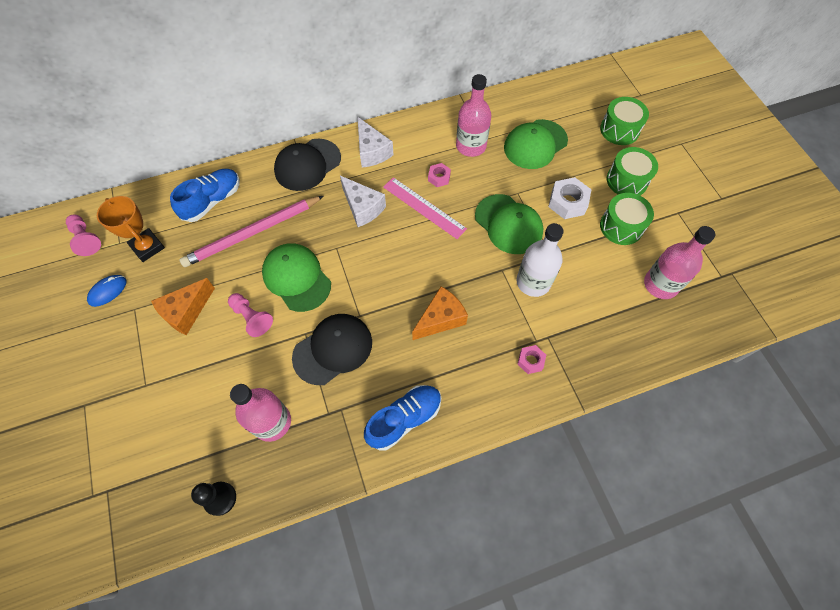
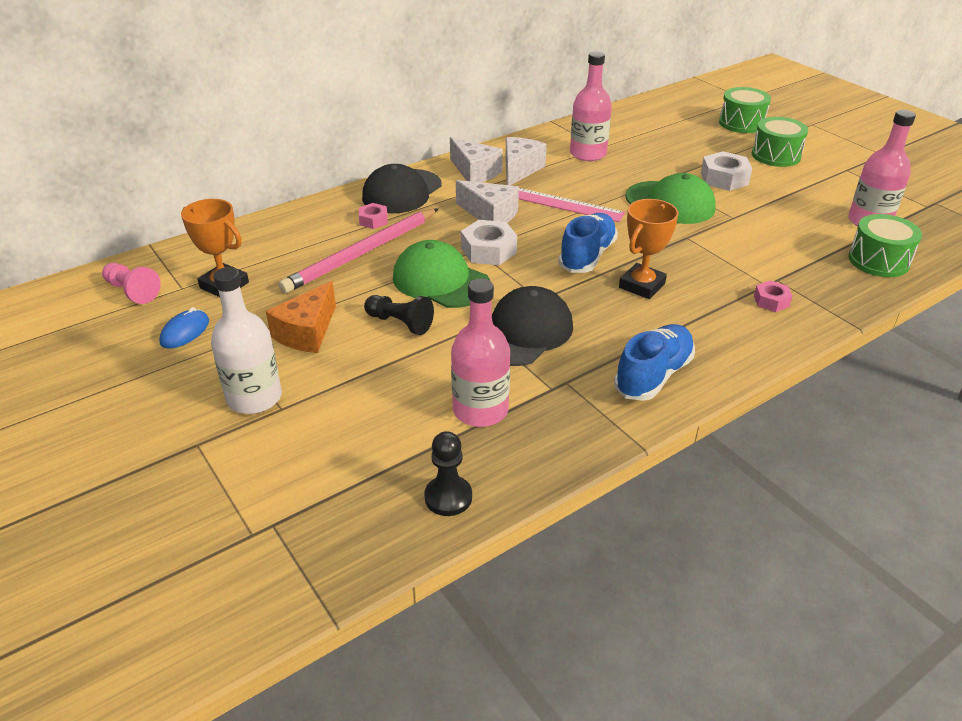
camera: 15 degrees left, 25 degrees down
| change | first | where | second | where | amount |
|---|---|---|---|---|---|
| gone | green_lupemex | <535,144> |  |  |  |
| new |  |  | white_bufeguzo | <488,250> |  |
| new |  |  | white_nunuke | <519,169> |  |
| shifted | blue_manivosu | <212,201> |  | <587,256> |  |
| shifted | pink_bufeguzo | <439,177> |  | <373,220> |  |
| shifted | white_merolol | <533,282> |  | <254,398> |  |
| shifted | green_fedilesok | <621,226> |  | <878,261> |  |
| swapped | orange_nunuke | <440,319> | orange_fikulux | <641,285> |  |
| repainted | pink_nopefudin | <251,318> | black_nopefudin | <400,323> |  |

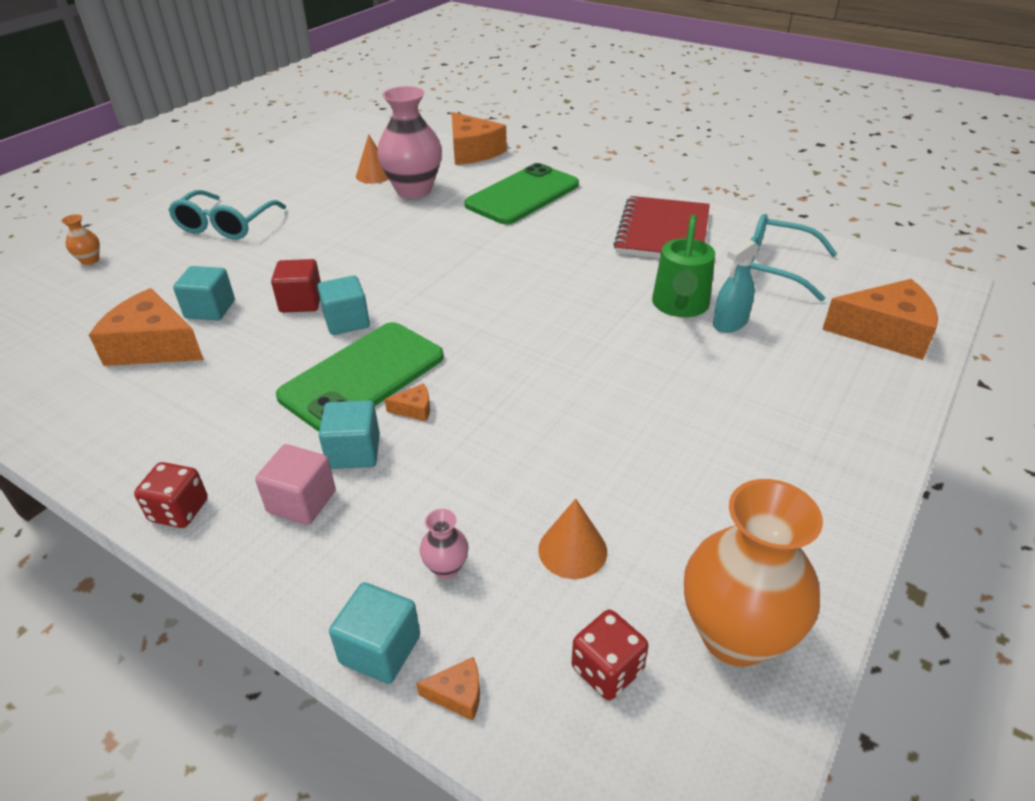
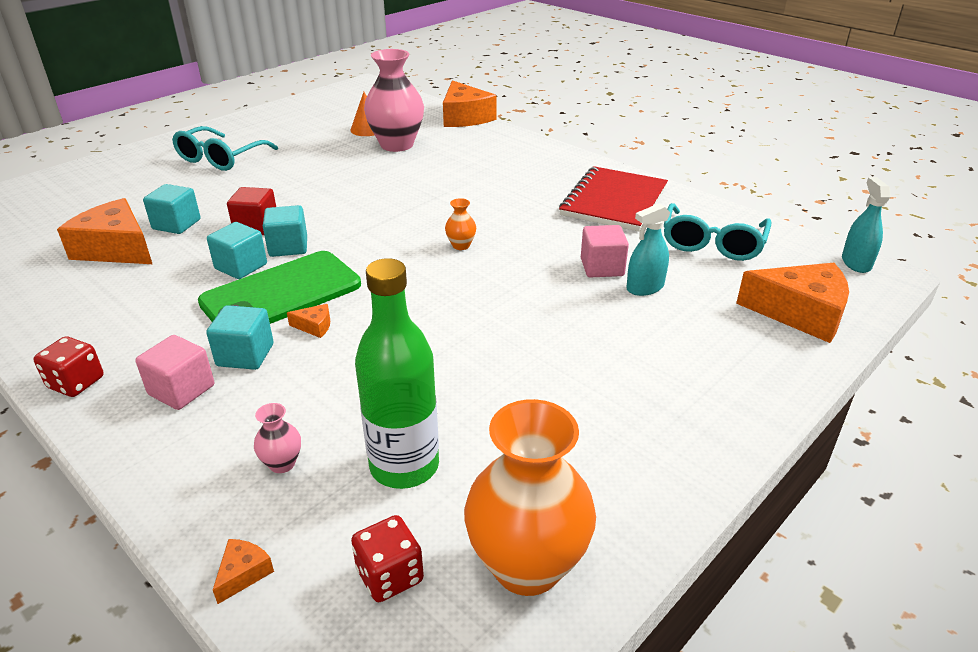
camera: 10 degrees right, 5 degrees down
| change | first | where | second | where | amount |
|---|---|---|---|---|---|
| gone | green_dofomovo | <522,195> |  |  |  |
| new |  |  | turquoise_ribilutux | <856,263> |  |
| shifted | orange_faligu | <90,260> |  | <461,245> |  |
| shifted | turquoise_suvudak | <380,649> |  | <241,266> |  |
| swapped | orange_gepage | <572,550> | green_merolol | <404,466> |  |
| swapped | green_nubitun | <680,306> | pink_suvudak | <602,267> |  |
| rotated | orange_nunuke | <458,694> |  | <243,573> | 75 degrees counterclockwise |
| rotated | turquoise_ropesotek | <775,267> |  | <712,243> | 105 degrees counterclockwise |

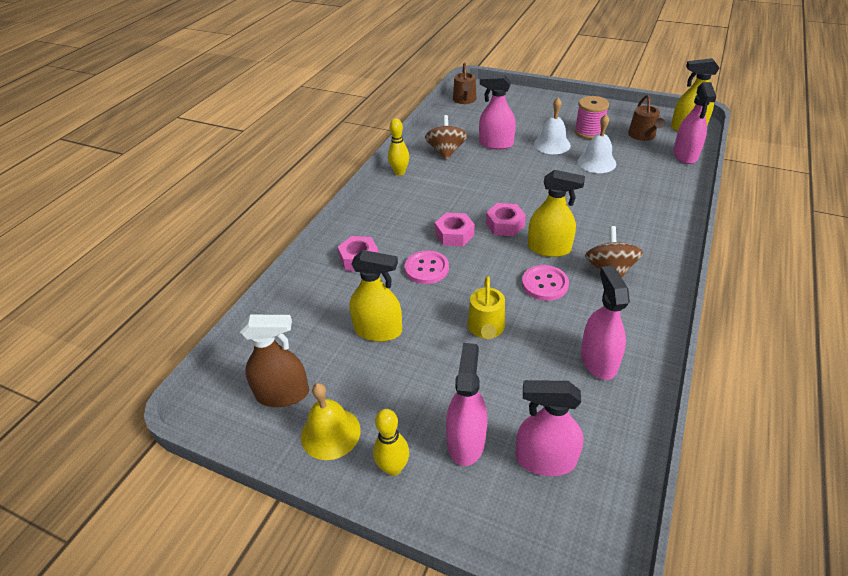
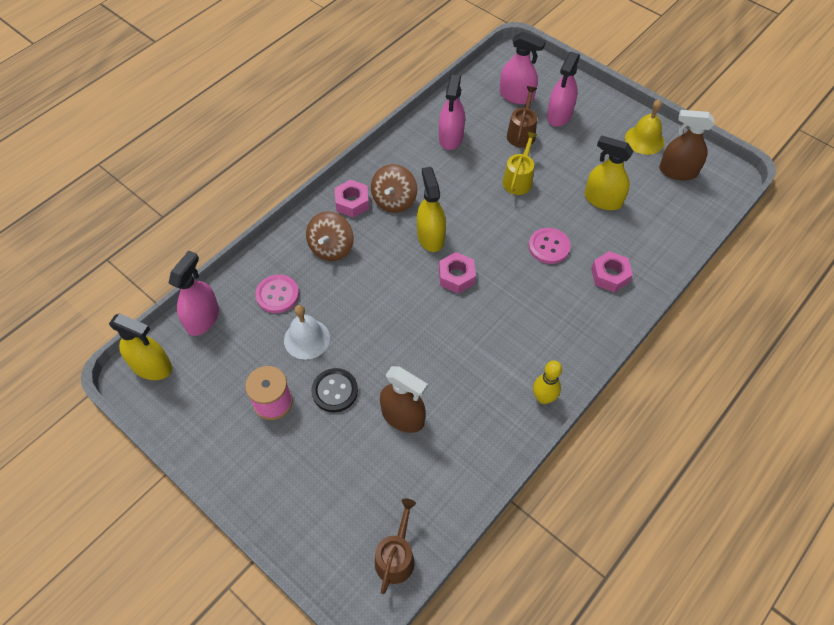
camera: 165 degrees left, 15 degrees up
| change | first | where | second | where | amount |
|---|---|---|---|---|---|
| gone | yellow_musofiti | <393,468> |  |  |  |
| shifted | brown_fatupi | <446,151> |  | <331,248> |  |
| shifted | pink_bufeguzo | <454,235> |  | <352,202> |  |
| shifted | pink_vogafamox | <544,284> |  | <277,295> |  |
| shifted | brown_nubitun | <643,135> |  | <521,133> |  |
| swapped | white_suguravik | <552,144> | black_vogafamox | <335,391> |  |
| repainted | pink_ribilutux | <496,144> | brown_ribilutux | <403,417> |  |
| rotated | yellow_ribilutux | <549,248> |  | <430,237> | 45 degrees clockwise |

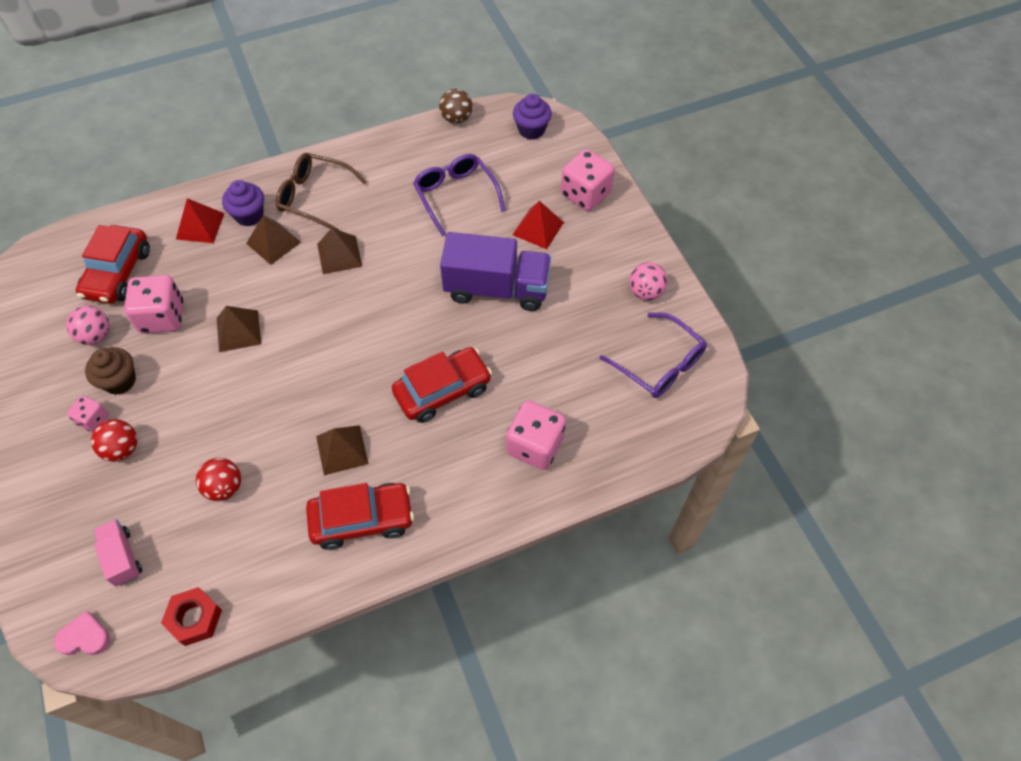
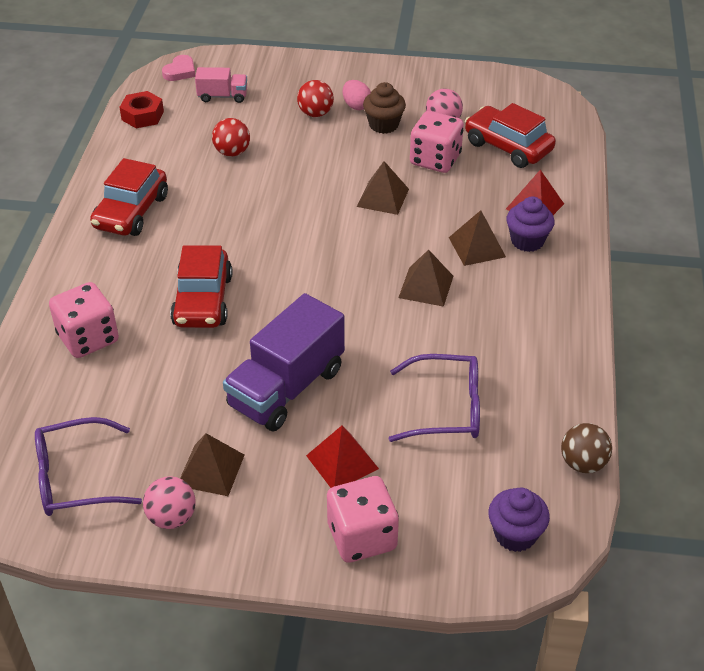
camera: 120 degrees right, 15 degrees down
| change | first | where | second | where | amount |
|---|---|---|---|---|---|
| gone | brown_ropesotek | <314,197> |  |  |  |
| shifted | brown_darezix | <342,449> |  | <211,470> |  |
| swapped | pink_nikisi | <93,420> | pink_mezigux | <356,106> |  |

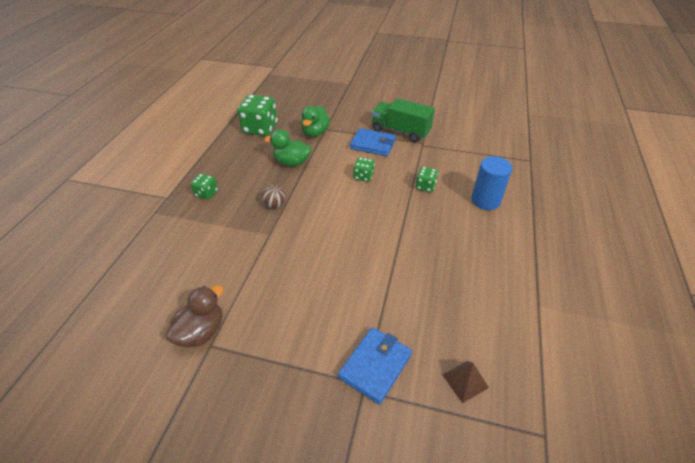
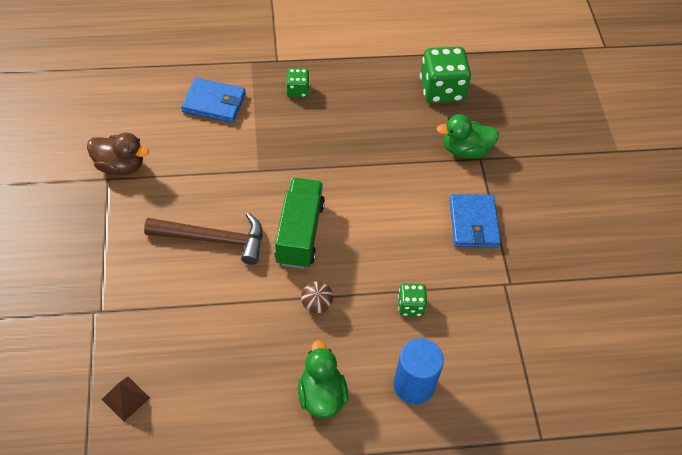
camera: 65 degrees right, 10 degrees up
| change | first | where | second | where | amount |
|---|---|---|---|---|---|
| gone | green_nikisi | <363,176> |  |  |  |
| new |  |  | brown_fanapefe | <213,239> |  |
| shifted | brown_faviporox | <275,205> |  | <316,305> |  |
| shifted | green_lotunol | <292,162> |  | <321,395> |  |
| shifted | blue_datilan | <375,366> |  | <214,103> |  |
| shifted | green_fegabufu | <400,131> |  | <299,233> |  |

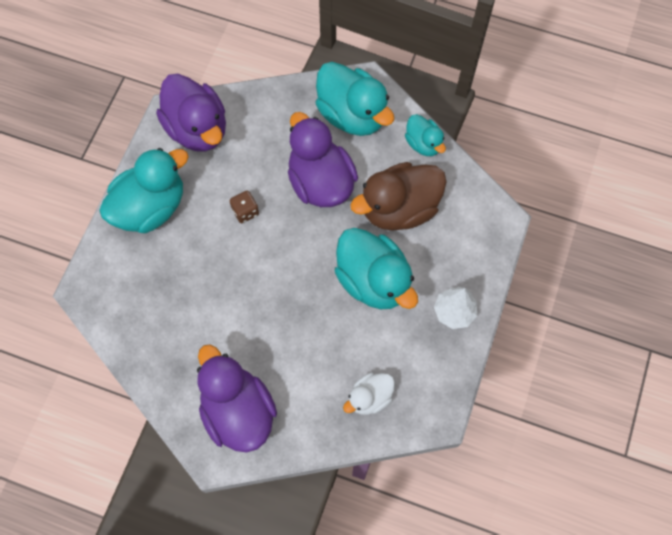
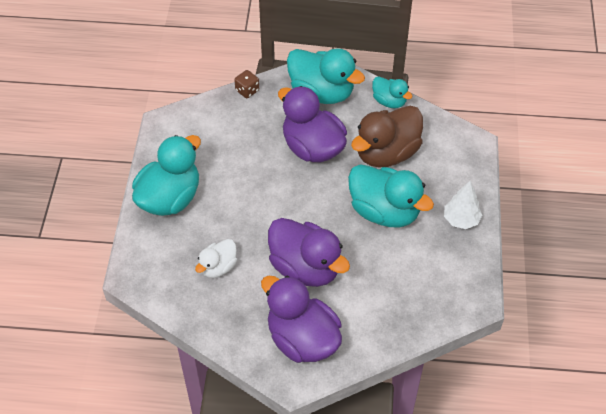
camera: 15 degrees left, 15 degrees down
| change | first | where | second | where | amount |
|---|---|---|---|---|---|
| shifted | purple_lotunol | <197,129> |  | <305,267> |  |
| shifted | brown_nikisi | <245,211> |  | <247,90> |  |
| shifted | white_lotunol | <369,398> |  | <218,267> |  |

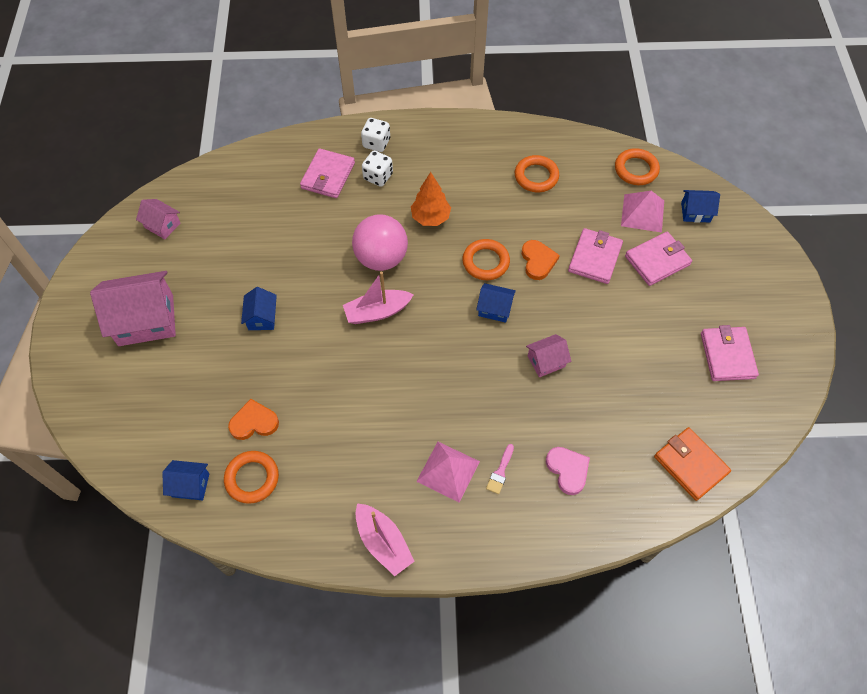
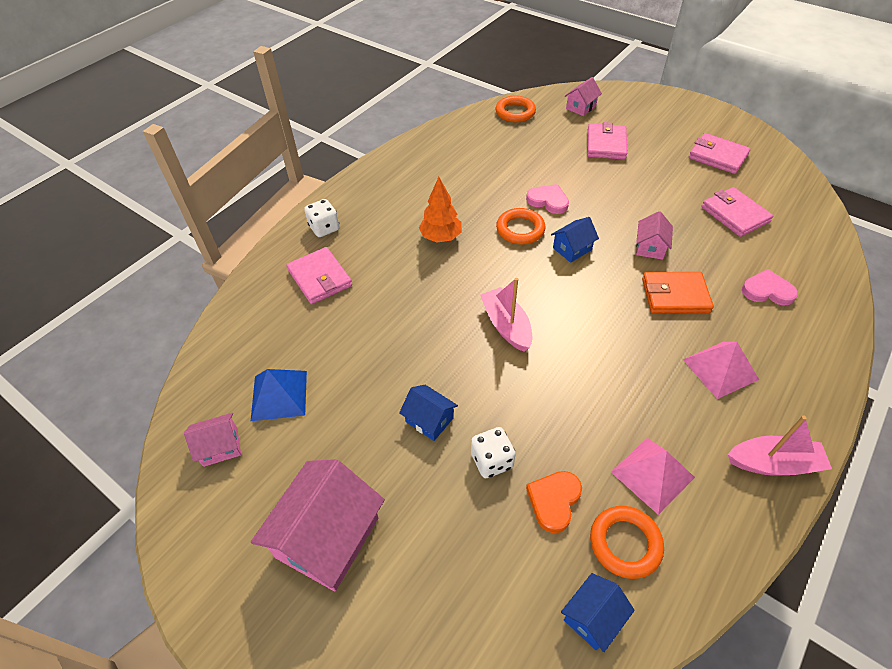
camera: 50 degrees left, 10 degrees down
| change | first | where | second | where | amount |
|---|---|---|---|---|---|
| gone | pink_faviporox | <381,258> |  |  |  |
| gone | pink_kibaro | <500,472> |  |  |  |
| gone | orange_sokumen | <536,176> |  |  |  |
| new |  |  | blue_darezix | <279,395> |  |
| shifted | white_nikisi | <378,176> |  | <492,461> |  |
| shifted | pink_datilan | <594,258> |  | <734,214> |  |
| shifted | pink_darezix | <642,213> |  | <652,474> |  |
| shifted | orange_datilan | <690,465> |  | <675,295> |  |
| repainted | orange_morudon | <538,261> | pink_morudon | <548,201> |  |
| repainted | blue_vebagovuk | <695,212> | pink_vebagovuk | <581,107> |  |
| rotated | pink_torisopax | <377,312> |  | <506,325> | 135 degrees clockwise |

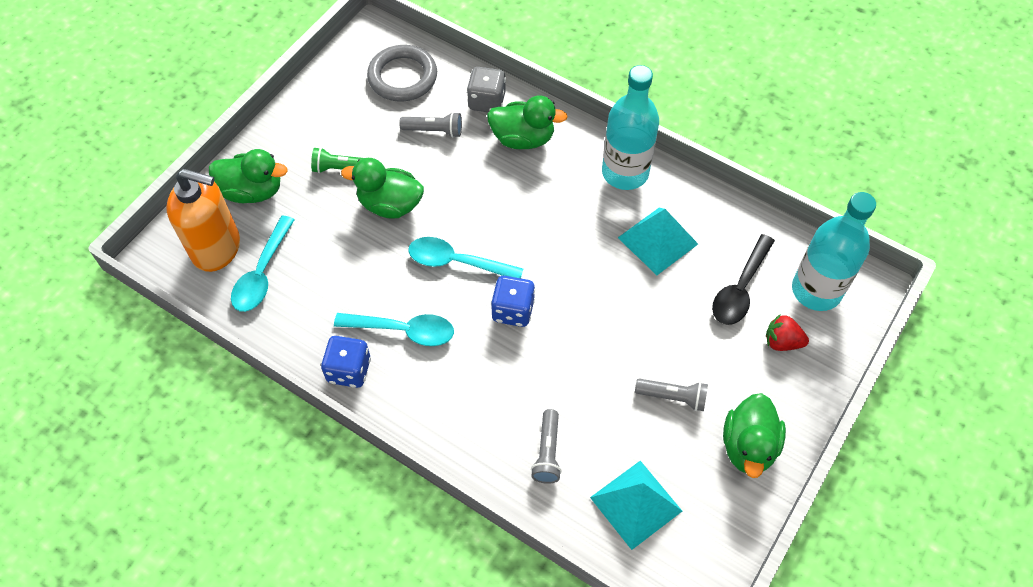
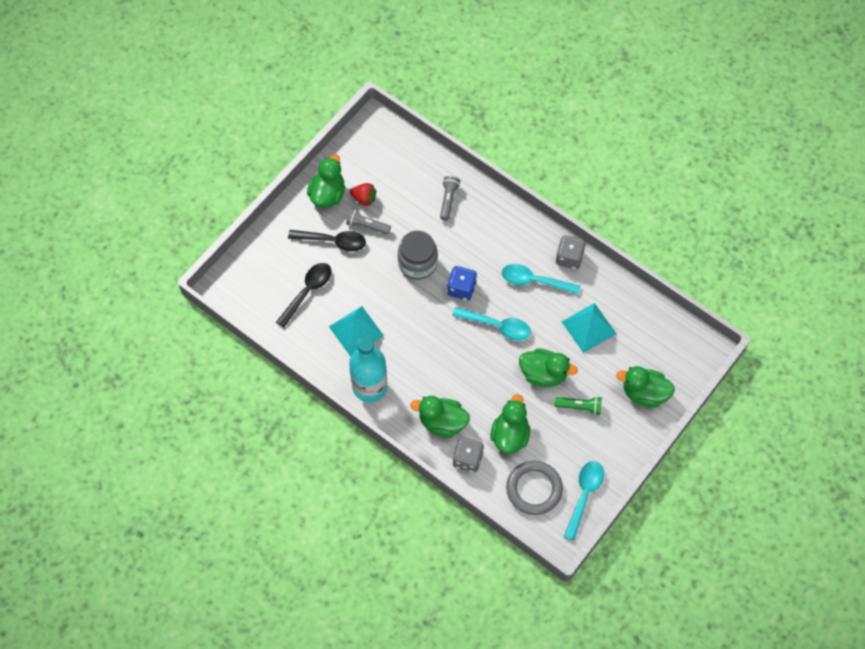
camera: 175 degrees left, 5 degrees up
| change | first | where | second | where | amount |
|---|---|---|---|---|---|
| gone | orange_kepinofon | <217,248> |  |  |  |
| gone | turquoise_merolol | <816,290> |  |  |  |
| new |  |  | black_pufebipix | <333,241> |  |
| new |  |  | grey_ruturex | <417,263> |  |
| shifted | turquoise_pufebipix | <262,273> |  | <584,495> |  |
| shifted | turquoise_darezix | <636,504> |  | <589,327> |  |
| shifted | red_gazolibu | <782,342> |  | <364,199> |  |
| swapped | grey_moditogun | <434,130> | green_lotunol | <510,435> |  |
| repainted | blue_nikisi | <349,370> | grey_nikisi | <569,258> |  |

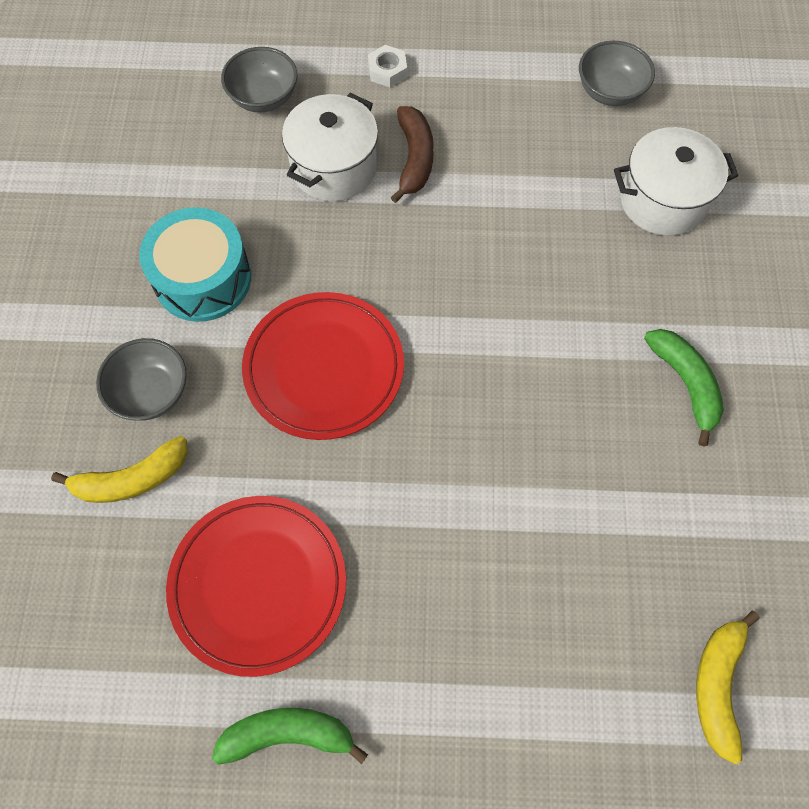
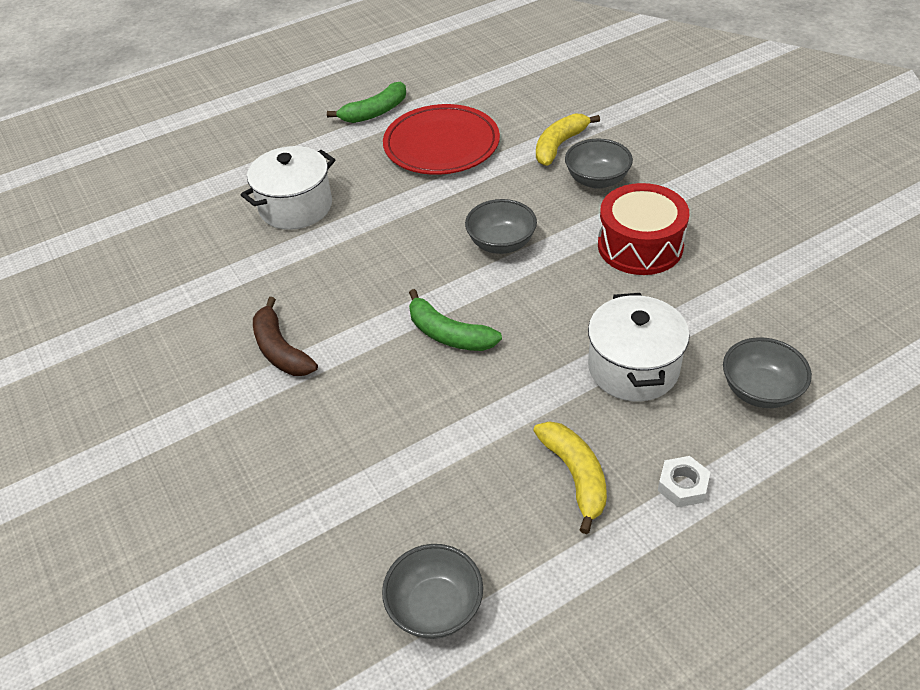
camera: 150 degrees right, 20 degrees down
| change | first | where | second | where | amount |
|---|---|---|---|---|---|
| shifted | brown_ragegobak | <414,159> |  | <280,350> |  |
| shifted | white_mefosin | <662,200> |  | <296,207> |  |
| shifted | green_ragegobak | <685,384> |  | <448,334> |  |
| shifted | yellow_ragegobak | <717,685> |  | <575,476> |  |
| swapped | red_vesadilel | <324,368> | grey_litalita | <501,243> |  |
| repainted | turquoise_fedilesok | <203,278> | red_fedilesok | <640,246> |  |

